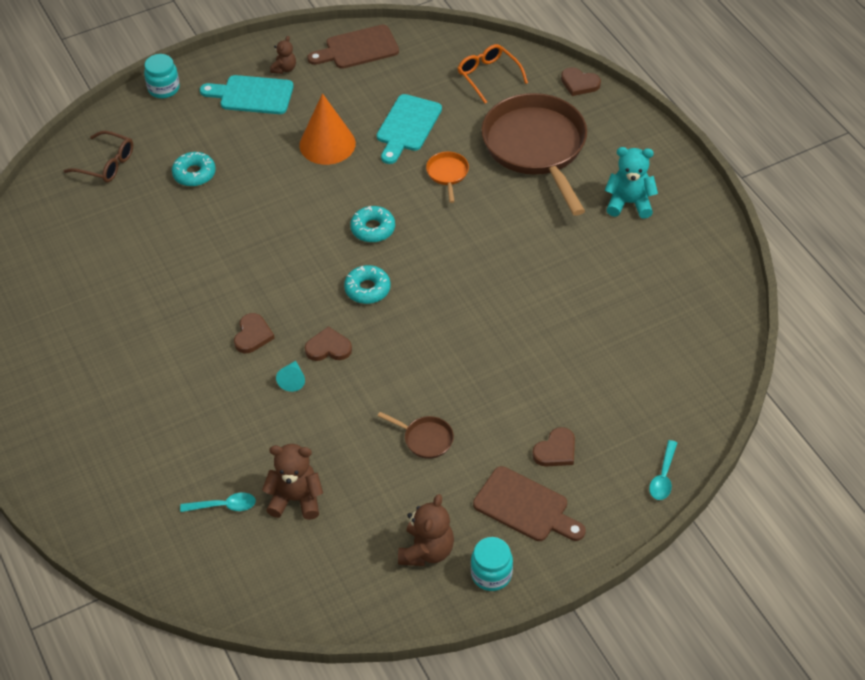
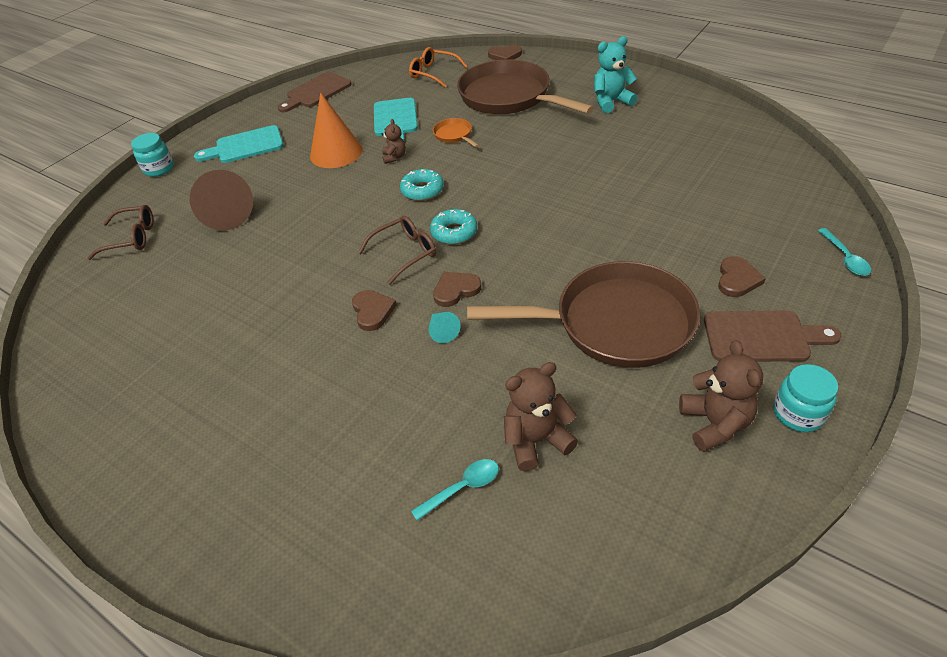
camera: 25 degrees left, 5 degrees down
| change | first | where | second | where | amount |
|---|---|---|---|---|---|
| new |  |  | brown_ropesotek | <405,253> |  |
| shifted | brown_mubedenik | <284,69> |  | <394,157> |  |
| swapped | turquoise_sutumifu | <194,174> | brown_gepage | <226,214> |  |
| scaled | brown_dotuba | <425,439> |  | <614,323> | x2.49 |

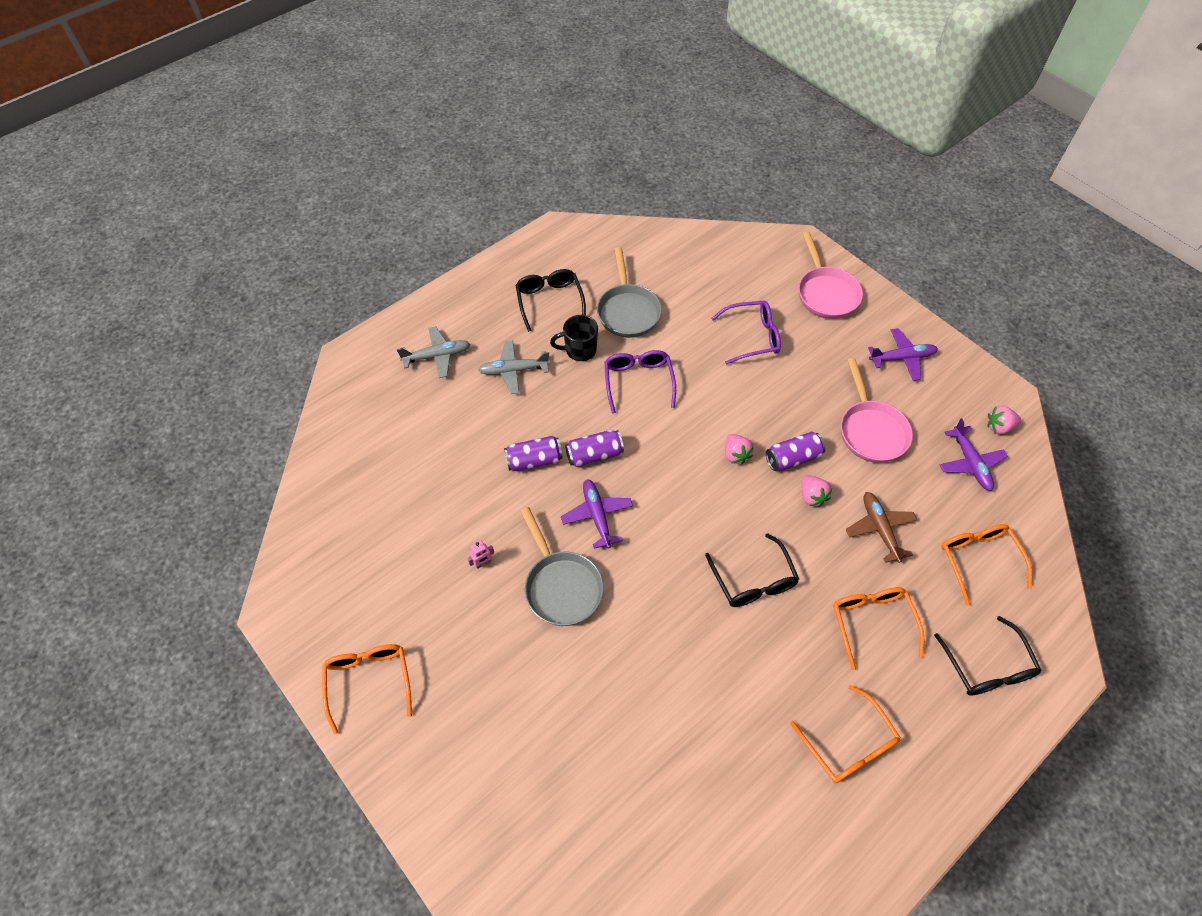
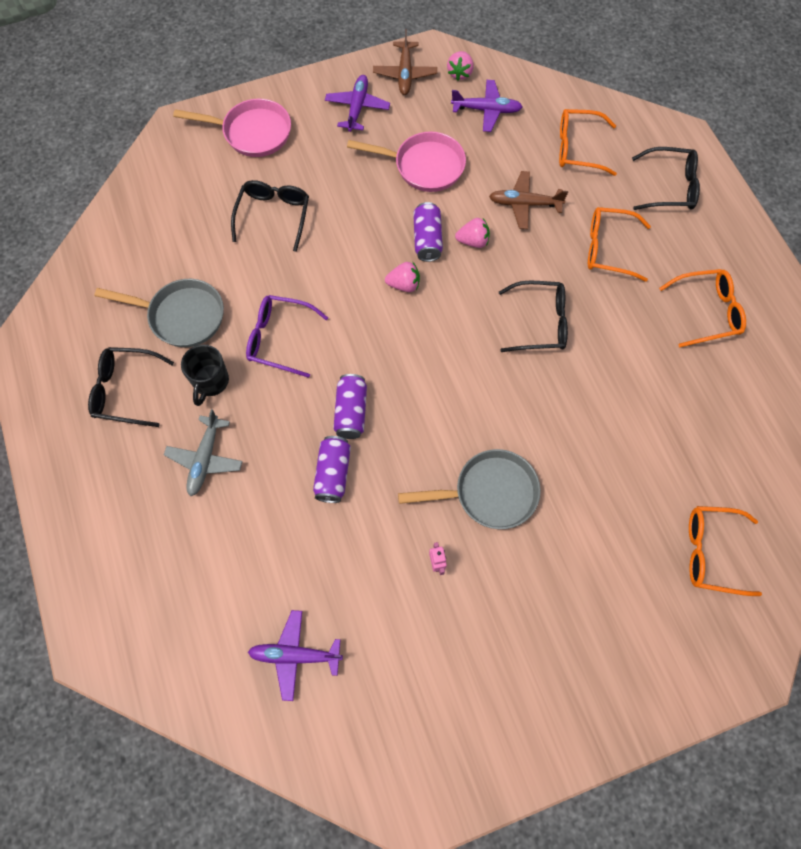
camera: 70 degrees left, 10 degrees up
| change | first | where | second | where | amount |
|---|---|---|---|---|---|
| gone | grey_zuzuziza | <437,356> |  |  |  |
| new |  |  | brown_zuzuziza | <405,74> |  |
| shifted | orange_ropesotek | <369,682> |  | <712,552> |  |
| shifted | purple_zuzuziza | <597,516> |  | <295,655> |  |
| repainted | purple_ropesotek | <751,337> | black_ropesotek | <273,216> |  |

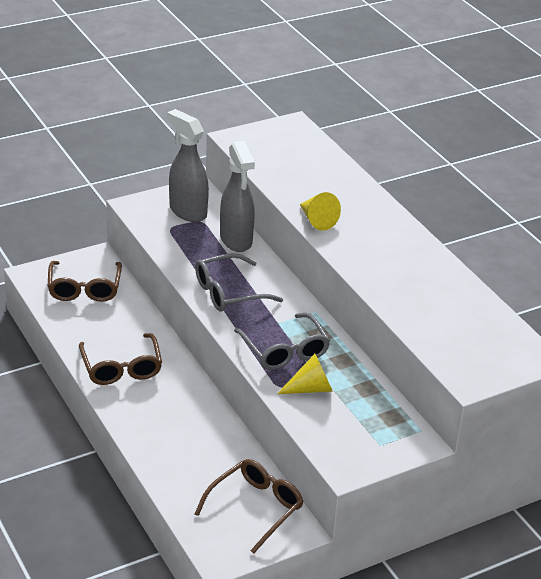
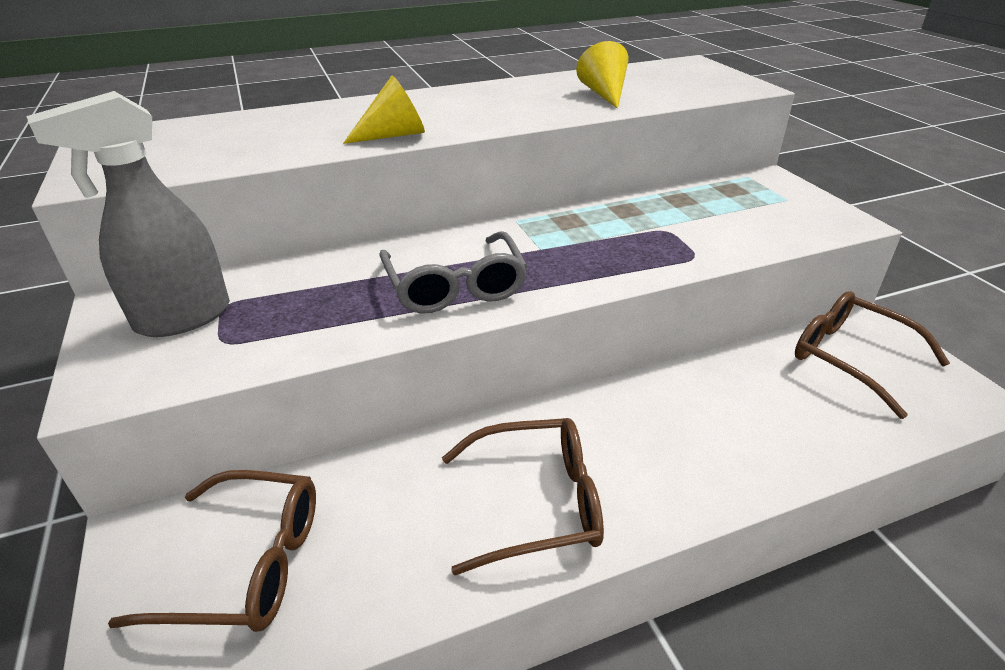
camera: 80 degrees left, 0 degrees up
| change | first | where | second | where | amount |
|---|---|---|---|---|---|
| gone | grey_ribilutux | <236,240> |  |  |  |
| gone | grey_ropesotek | <284,350> |  |  |  |
| shifted | yellow_gepage | <310,388> |  | <604,94> |  |

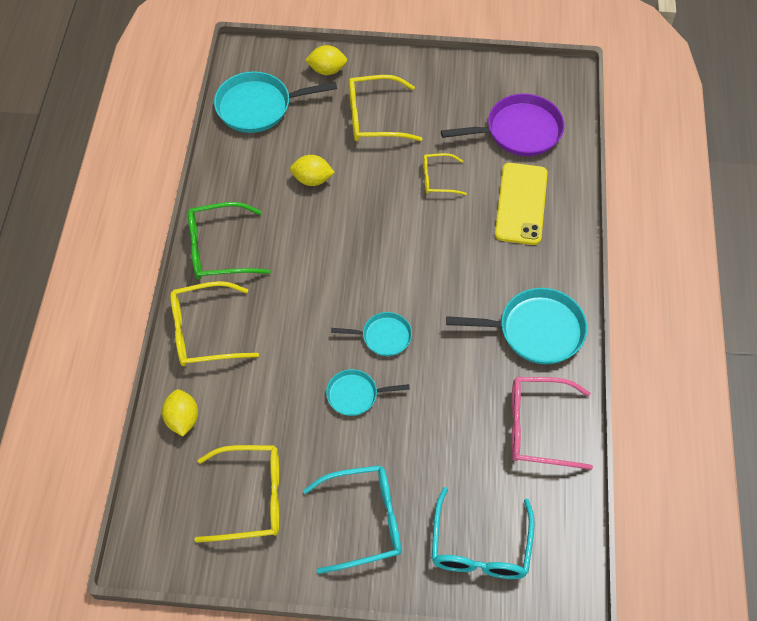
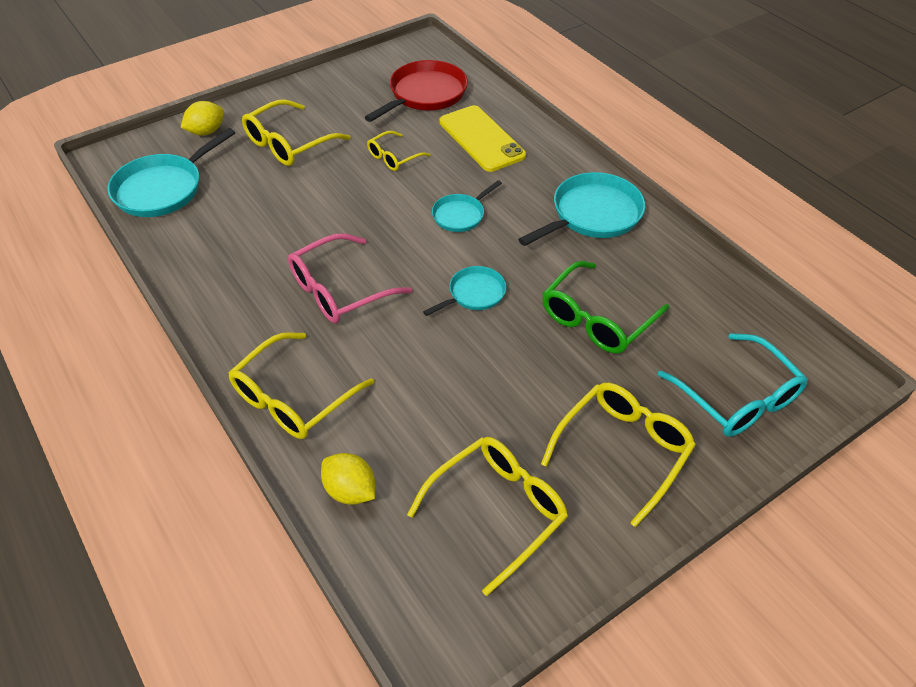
camera: 40 degrees left, 10 degrees down
| change | first | where | second | where | amount |
|---|---|---|---|---|---|
| gone | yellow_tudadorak | <312,179> |  |  |  |
| shifted | green_ropesotek | <219,249> |  | <597,319> |  |
| shifted | turquoise_dotuba | <355,395> |  | <460,215> |  |
| shifted | pink_ropesotek | <538,427> |  | <339,290> |  |
| repainted | turquoise_ropesotek | <364,521> | yellow_ropesotek | <623,450> |  |
| repainted | purple_dotuba | <519,131> | red_dotuba | <425,94> |  |

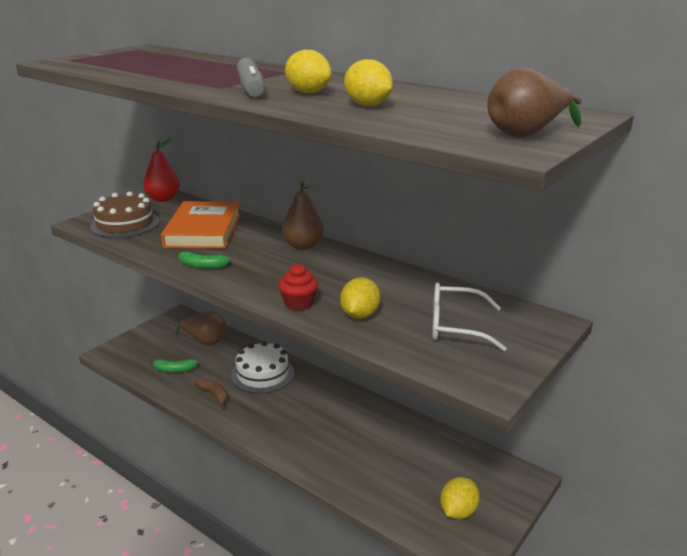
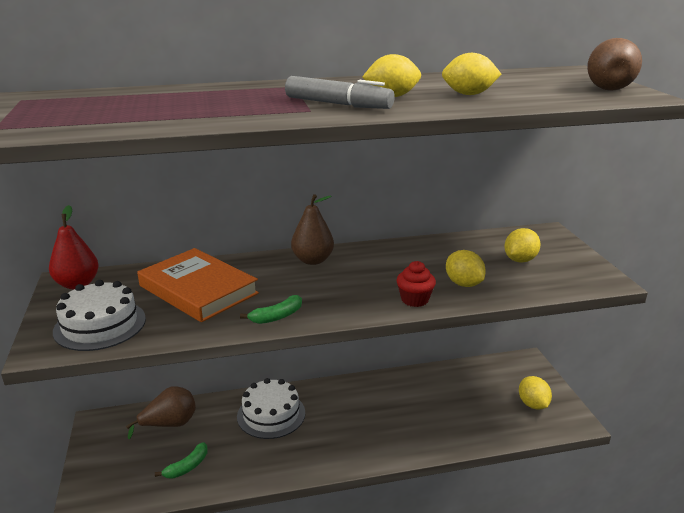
camera: 50 degrees left, 0 degrees up
| change | first | where | second | where | amount |
|---|---|---|---|---|---|
| gone | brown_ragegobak | <214,395> |  |  |  |
| swapped | white_ropesotek | <455,326> | yellow_tudadorak | <520,260> |  |
| repainted | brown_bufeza | <125,224> | white_bufeza | <100,325> |  |

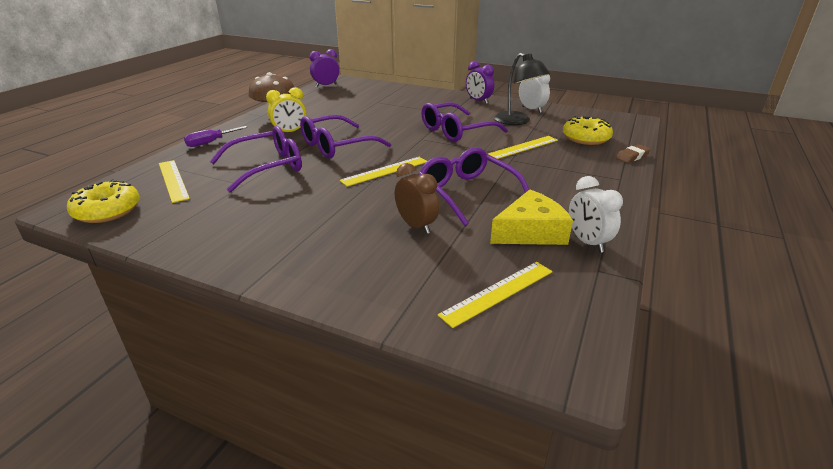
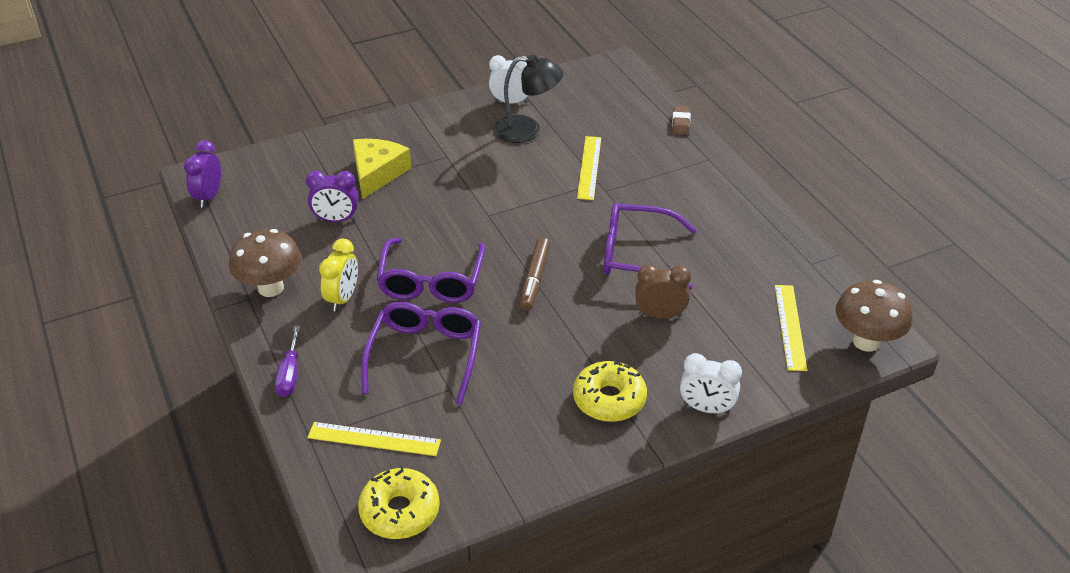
camera: 50 degrees left, 10 degrees up
| change | first | where | second | where | amount |
|---|---|---|---|---|---|
| gone | purple_ropesotek | <456,131> |  |  |  |
| new |  |  | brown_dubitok | <866,341> |  |
| shifted | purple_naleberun | <478,101> |  | <336,220> |  |
| shifted | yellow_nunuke | <530,232> |  | <377,173> |  |
| shifted | yellow_sutumifu | <586,138> |  | <609,399> |  |
| shifted | white_naleberun | <587,242> |  | <706,408> |  |
| swapped | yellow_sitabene | <385,171> | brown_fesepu | <535,279> |  |

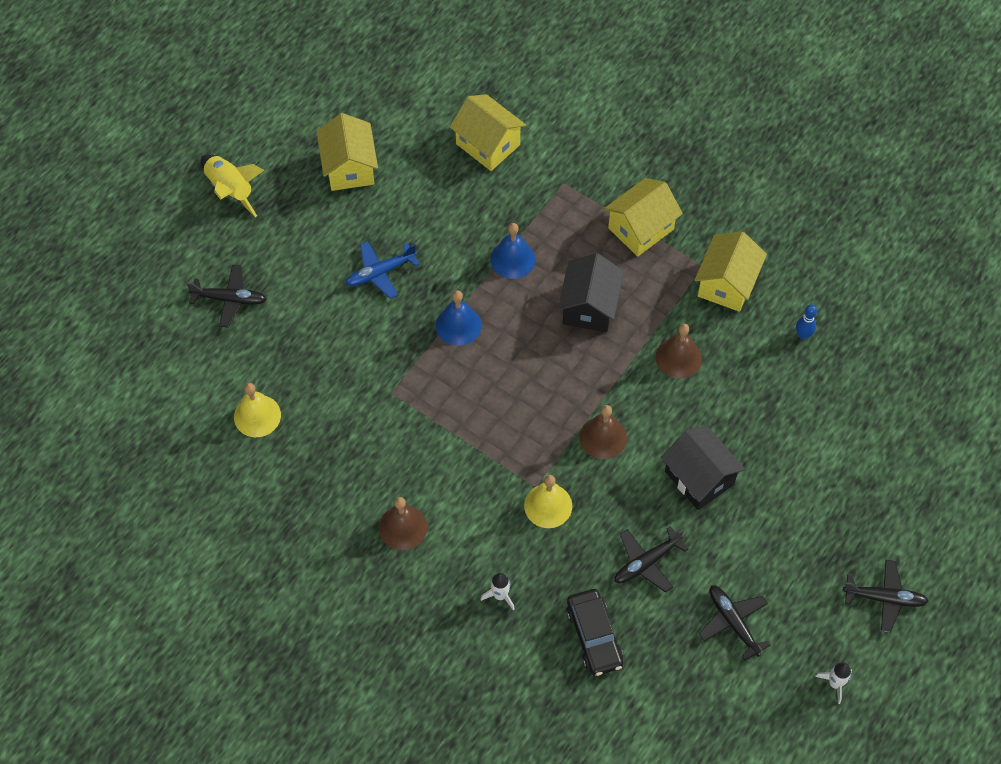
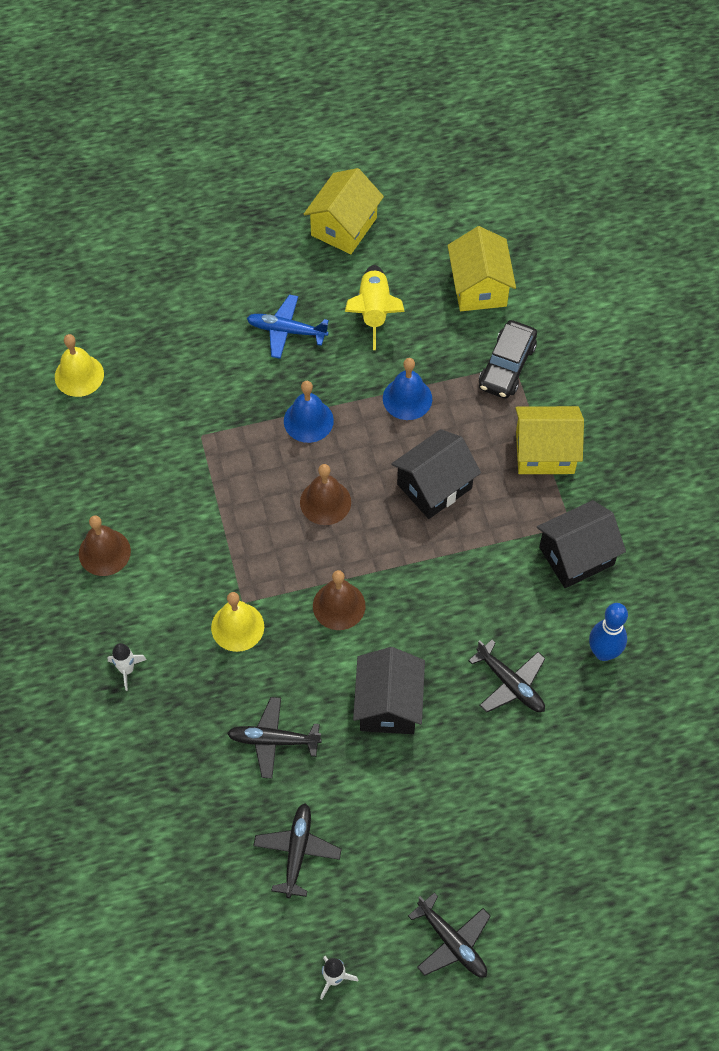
camera: 40 degrees right, 0 degrees up
| change | first | where | second | where | amount |
|---|---|---|---|---|---|
| shifted | black_zuzuziza | <229,299> |  | <510,683> |  |
| shifted | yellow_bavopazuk | <230,189> |  | <374,311> |  |
| shifted | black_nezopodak | <594,636> |  | <507,366> |  |
| shifted | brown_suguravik | <678,358> |  | <325,502> |  |
| repainted | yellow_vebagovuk | <726,284> | black_vebagovuk | <576,556> |  |
| scaled | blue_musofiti | <803,335> |  | <603,652> | x1.60 |

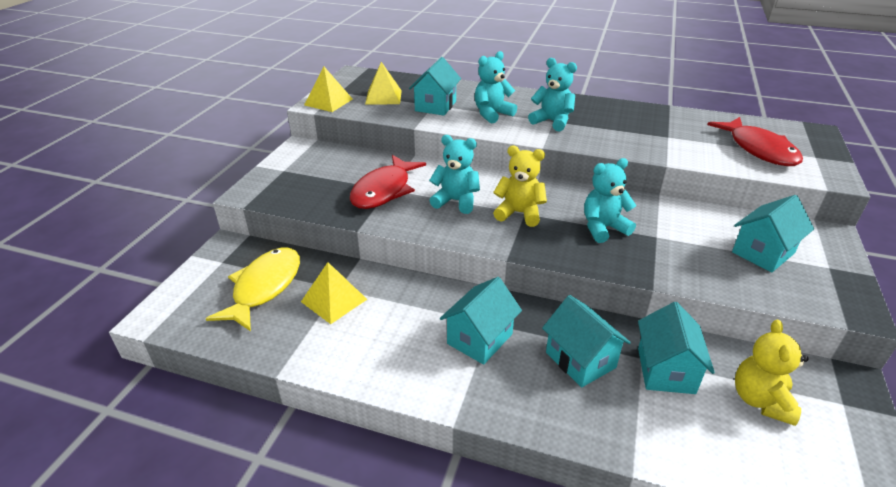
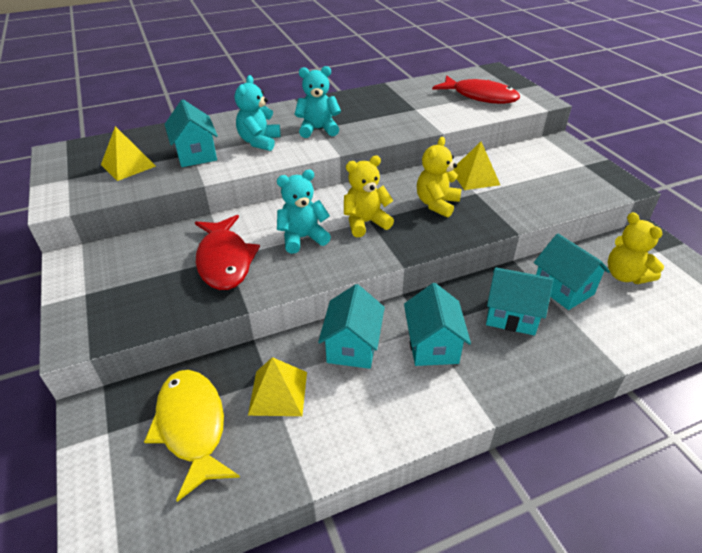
camera: 40 degrees left, 5 degrees up
| change | first | where | second | where | amount |
|---|---|---|---|---|---|
| shifted | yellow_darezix | <328,102> |  | <475,177> |  |
| shifted | turquoise_vebagovuk | <763,253> |  | <352,346> |  |
| repainted | turquoise_mubedenik | <603,228> | yellow_mubedenik | <437,204> |  |

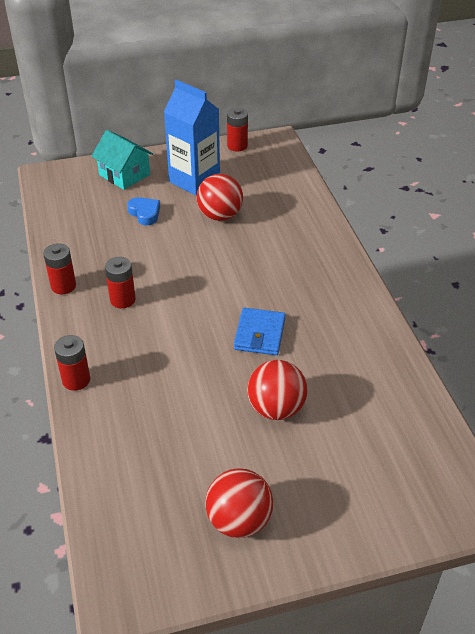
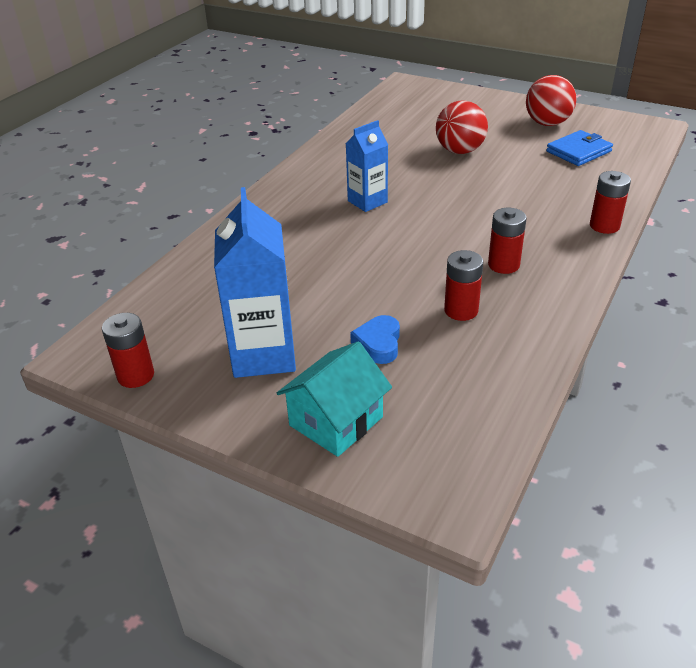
camera: 135 degrees left, 5 degrees down
| change | first | where | second | where | amount |
|---|---|---|---|---|---|
| gone | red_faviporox | <220,216> |  |  |  |
| new |  |  | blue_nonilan | <367,201> |  |
| shifted | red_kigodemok | <63,286> |  | <461,310> |  |
| shifted | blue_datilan | <260,334> |  | <578,151> |  |
| rotated | turquoise_vebagovuk | <124,175> |  | <336,421> | 45 degrees clockwise |

